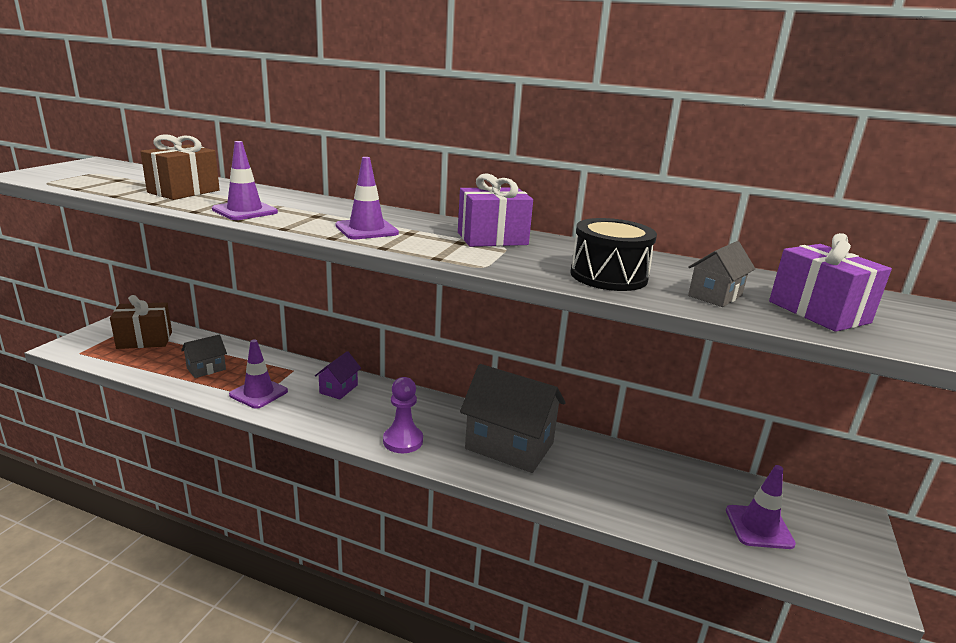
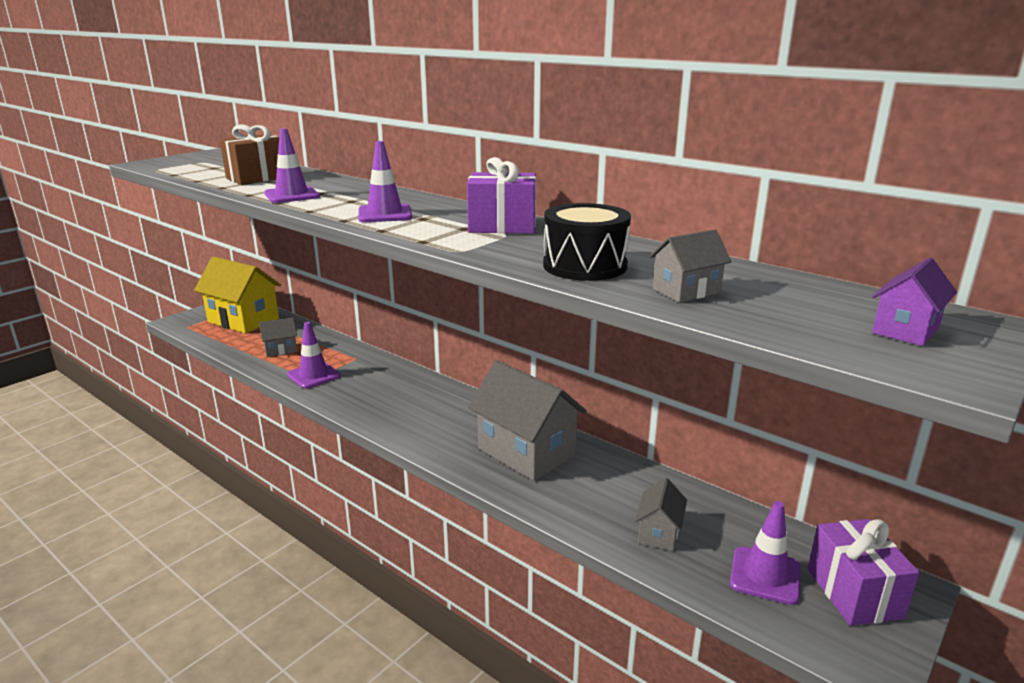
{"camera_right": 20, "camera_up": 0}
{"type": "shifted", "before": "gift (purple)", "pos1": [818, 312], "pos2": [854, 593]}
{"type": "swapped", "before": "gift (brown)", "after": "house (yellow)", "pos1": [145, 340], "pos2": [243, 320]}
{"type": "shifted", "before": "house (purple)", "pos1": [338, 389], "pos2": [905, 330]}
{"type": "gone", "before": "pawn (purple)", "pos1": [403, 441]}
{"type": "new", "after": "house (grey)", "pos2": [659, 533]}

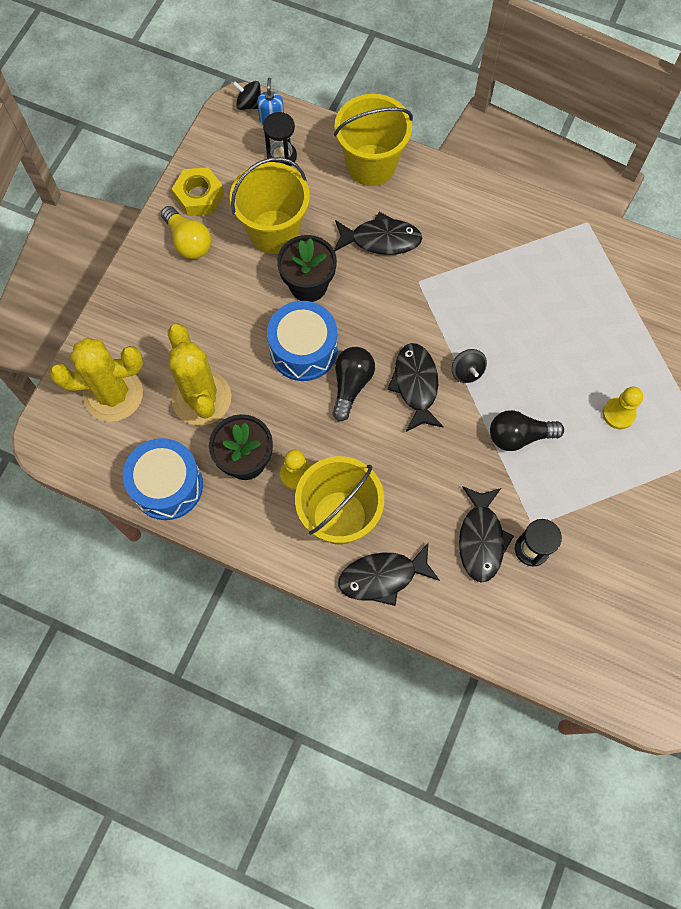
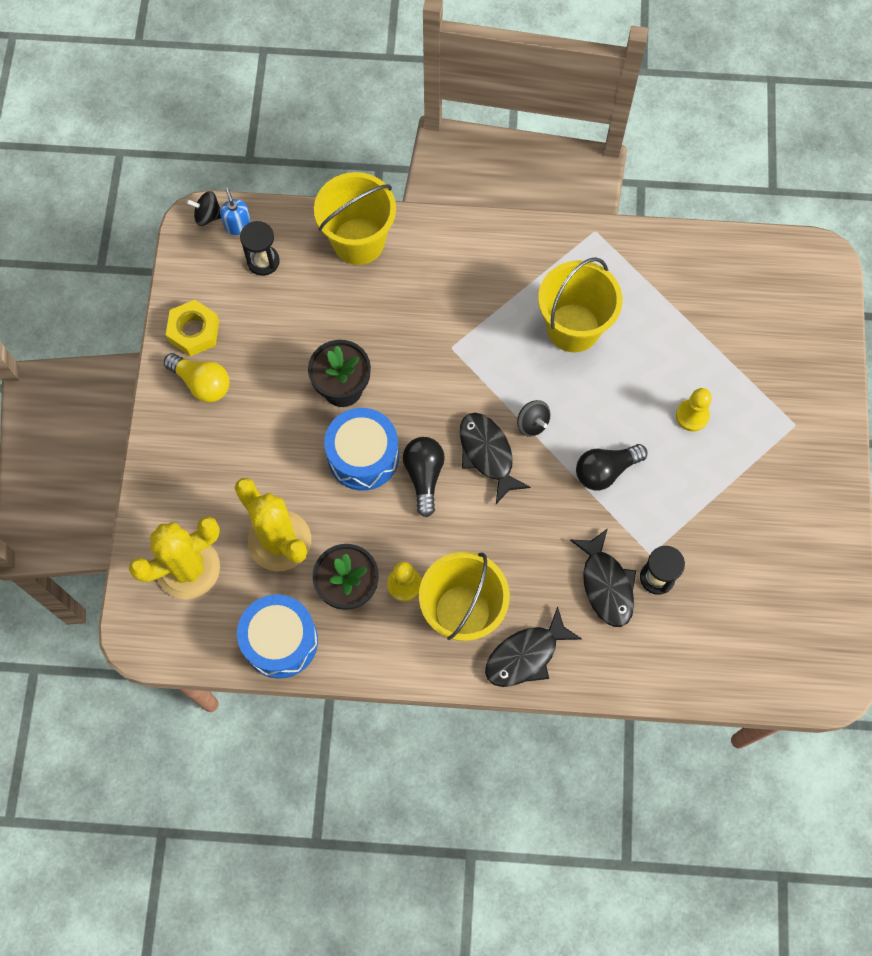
{"camera_right": -20, "camera_up": 0}
{"type": "shifted", "before": "bucket (yellow)", "pos1": [274, 232], "pos2": [573, 328]}
{"type": "gone", "before": "fish (black)", "pos1": [381, 239]}

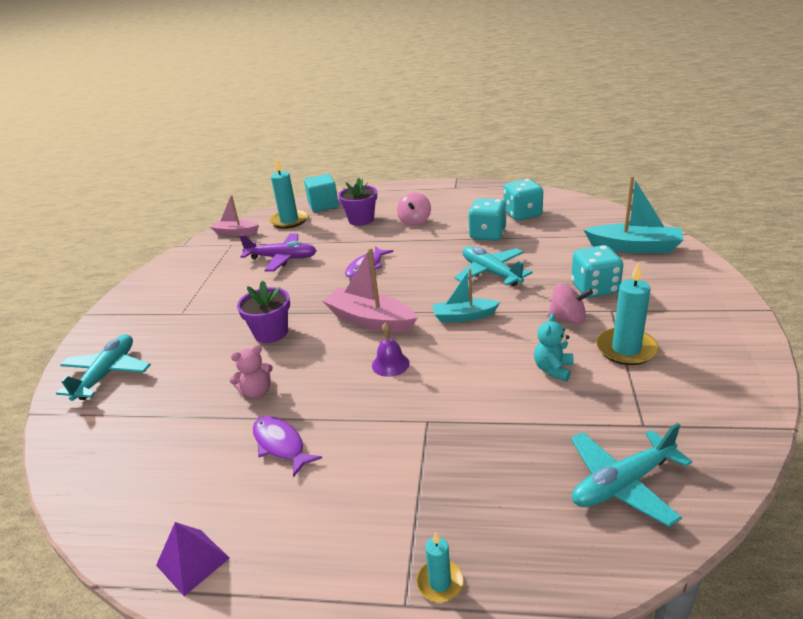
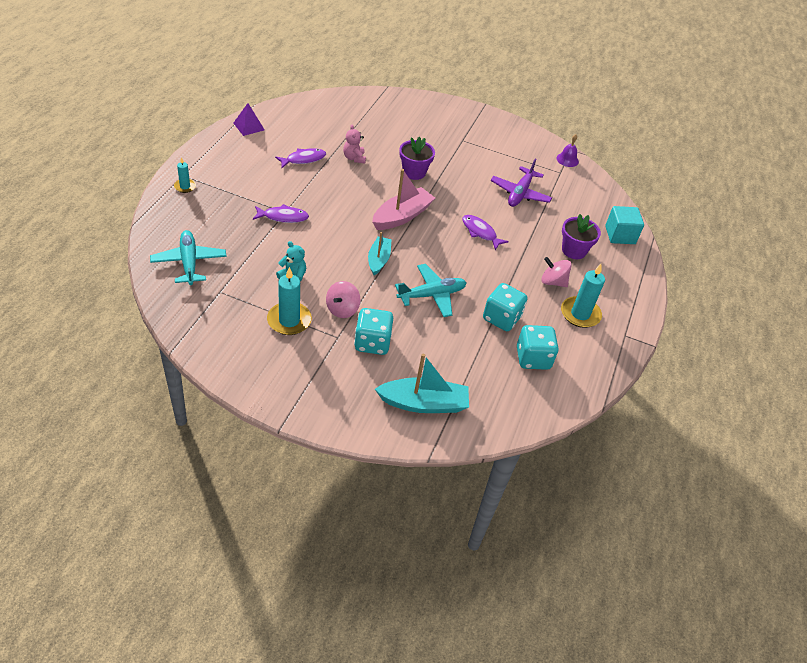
{"camera_right": 95, "camera_up": 15}
{"type": "shifted", "before": "candle (turquoise)", "pos1": [289, 221], "pos2": [580, 314]}
{"type": "rotated", "before": "boat (turquoise)", "pos1": [634, 247], "pos2": [423, 403], "turn": -120}
{"type": "gone", "before": "boat (pink)", "pos1": [236, 233]}
{"type": "shifted", "before": "bell (purple)", "pos1": [390, 364], "pos2": [567, 159]}
{"type": "gone", "before": "plane (turquoise)", "pos1": [107, 374]}
{"type": "new", "after": "fish (purple)", "pos2": [283, 217]}

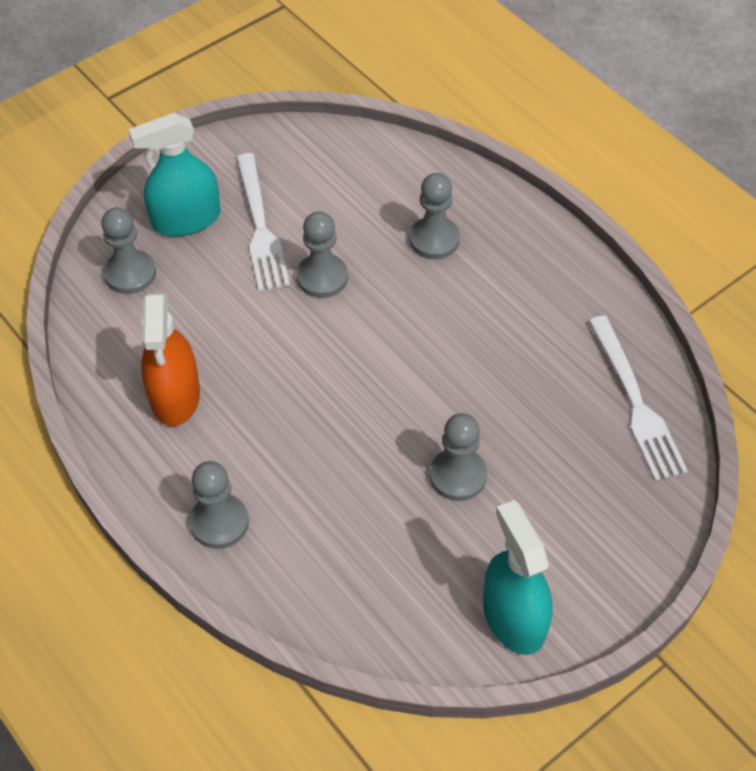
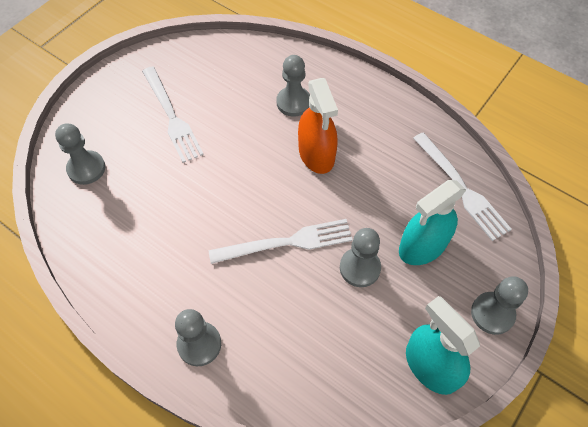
{"camera_right": -15, "camera_up": 5}
{"type": "shifted", "before": "spray bottle (turquoise)", "pos1": [186, 219], "pos2": [423, 246]}
{"type": "shifted", "before": "pawn (grey)", "pos1": [322, 277], "pos2": [492, 313]}
{"type": "shifted", "before": "spray bottle (orange)", "pos1": [175, 396], "pos2": [316, 154]}
{"type": "new", "after": "fork (white)", "pos2": [287, 242]}

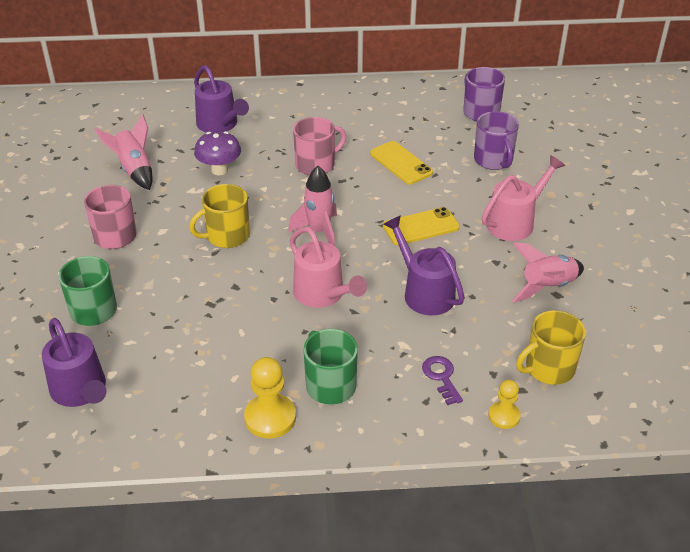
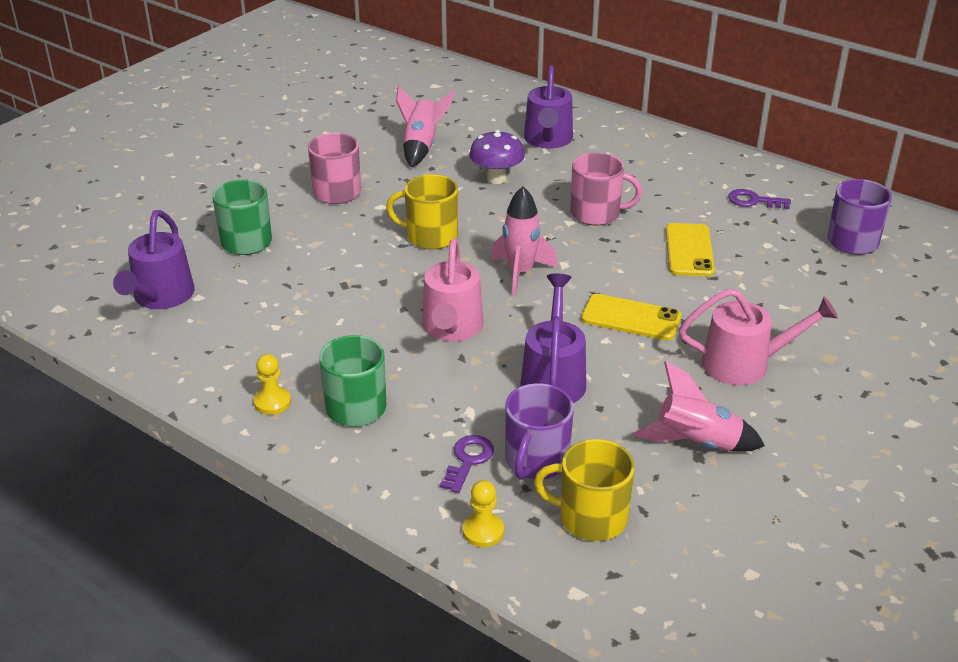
{"camera_right": 40, "camera_up": -5}
{"type": "shifted", "before": "mug (purple)", "pos1": [493, 160], "pos2": [536, 461]}
{"type": "scaled", "before": "pawn (yellow)", "pos1": [270, 417], "pos2": [272, 402], "scale": 0.61}
{"type": "new", "after": "key (purple)", "pos2": [754, 201]}

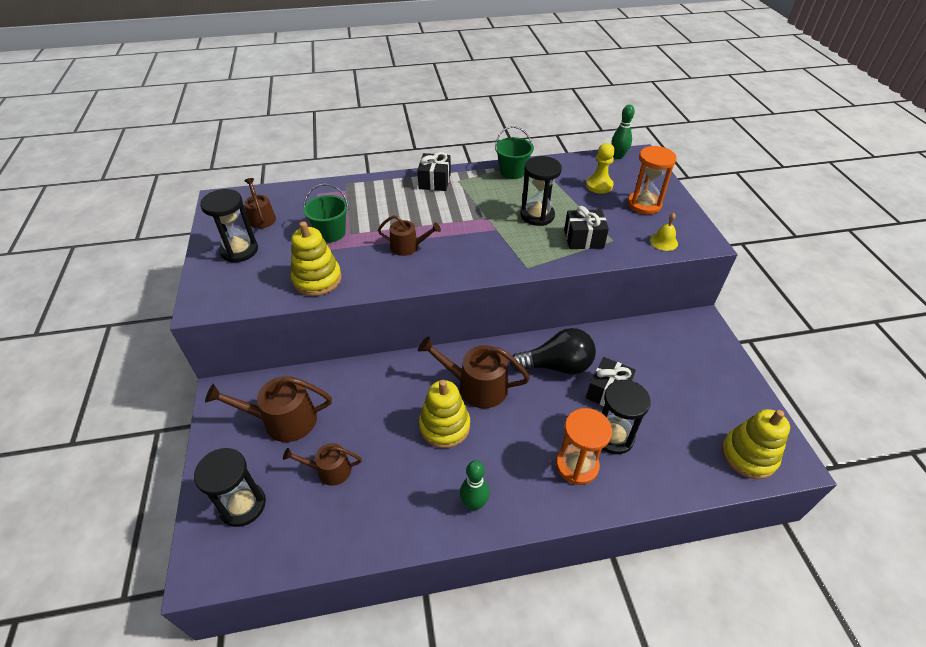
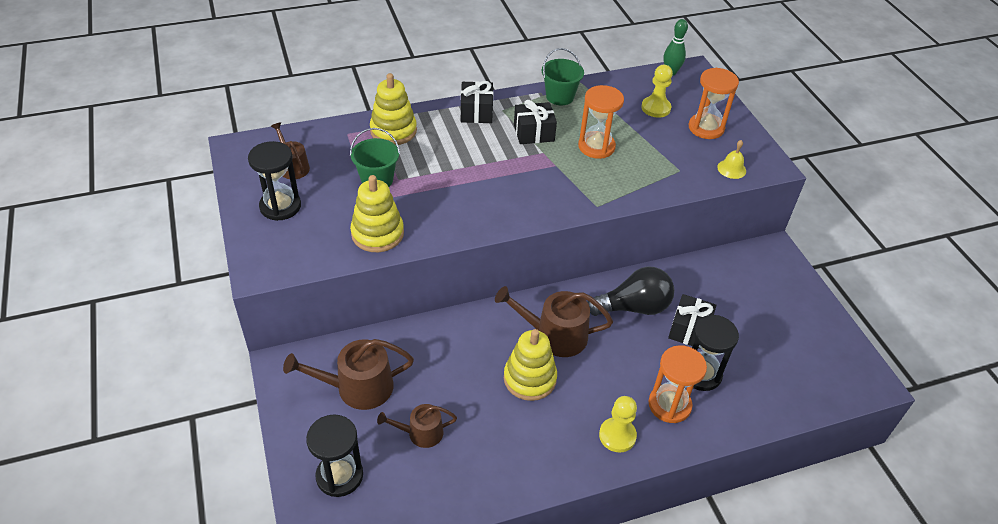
{"camera_right": -10, "camera_up": 0}
{"type": "repainted", "before": "hourglass (black)", "after": "hourglass (orange)", "pos1": [537, 215], "pos2": [596, 147]}
{"type": "shifted", "before": "gift (black)", "pos1": [583, 239], "pos2": [534, 133]}
{"type": "gone", "before": "watering can (brown)", "pos1": [408, 247]}
{"type": "shifted", "before": "stacking toy (yellow)", "pos1": [748, 455], "pos2": [393, 131]}
{"type": "gone", "before": "bowling pin (green)", "pos1": [474, 503]}
{"type": "new", "after": "pawn (yellow)", "pos2": [617, 436]}

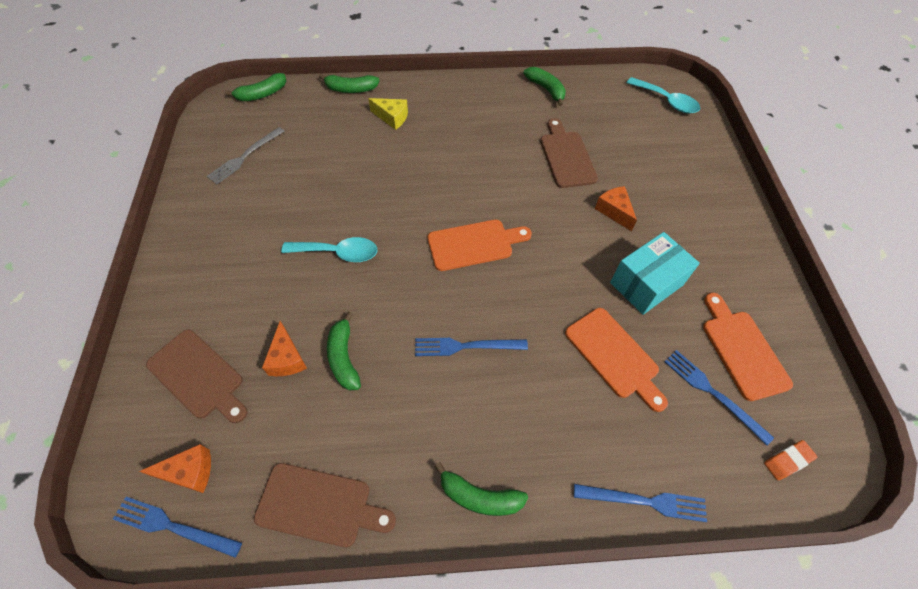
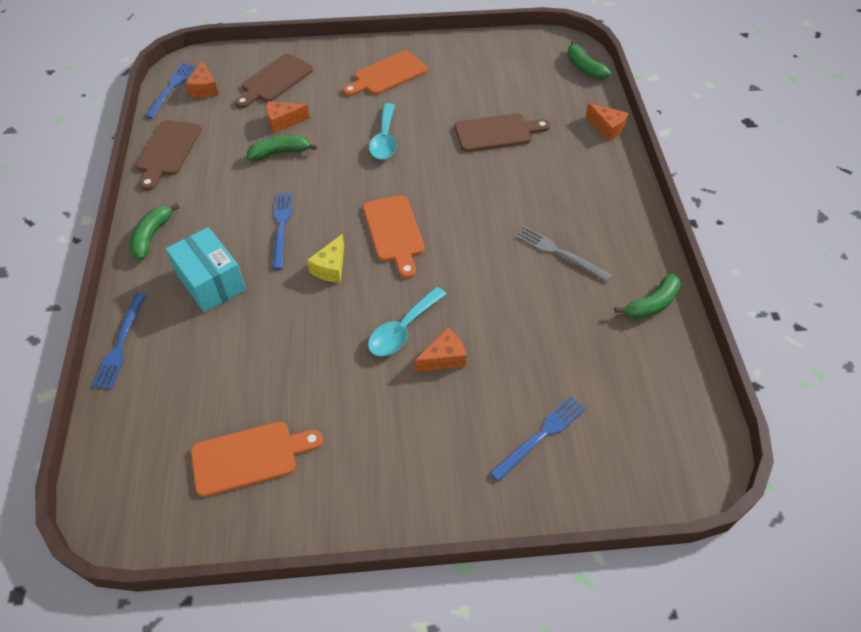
{"camera_right": 90, "camera_up": -5}
{"type": "swapped", "before": "banana (green)", "after": "cheese (orange)", "pos1": [351, 89], "pos2": [607, 128]}
{"type": "shifted", "before": "spoon (turquoise)", "pos1": [666, 101], "pos2": [402, 329]}
{"type": "shifted", "before": "cheese (yellow)", "pos1": [392, 118], "pos2": [330, 267]}
{"type": "shifted", "before": "cutting board (brown)", "pos1": [566, 156], "pos2": [497, 132]}
{"type": "shifted", "before": "fork (grey)", "pos1": [245, 156], "pos2": [560, 253]}
{"type": "shifted", "before": "box (turquoise)", "pos1": [646, 284], "pos2": [211, 282]}
{"type": "shifted", "before": "cutting board (orange)", "pos1": [614, 356], "pos2": [387, 75]}
{"type": "shifted", "before": "fork (blue)", "pos1": [713, 394], "pos2": [540, 436]}
{"type": "gone", "before": "eraser (orange)", "pos1": [787, 461]}

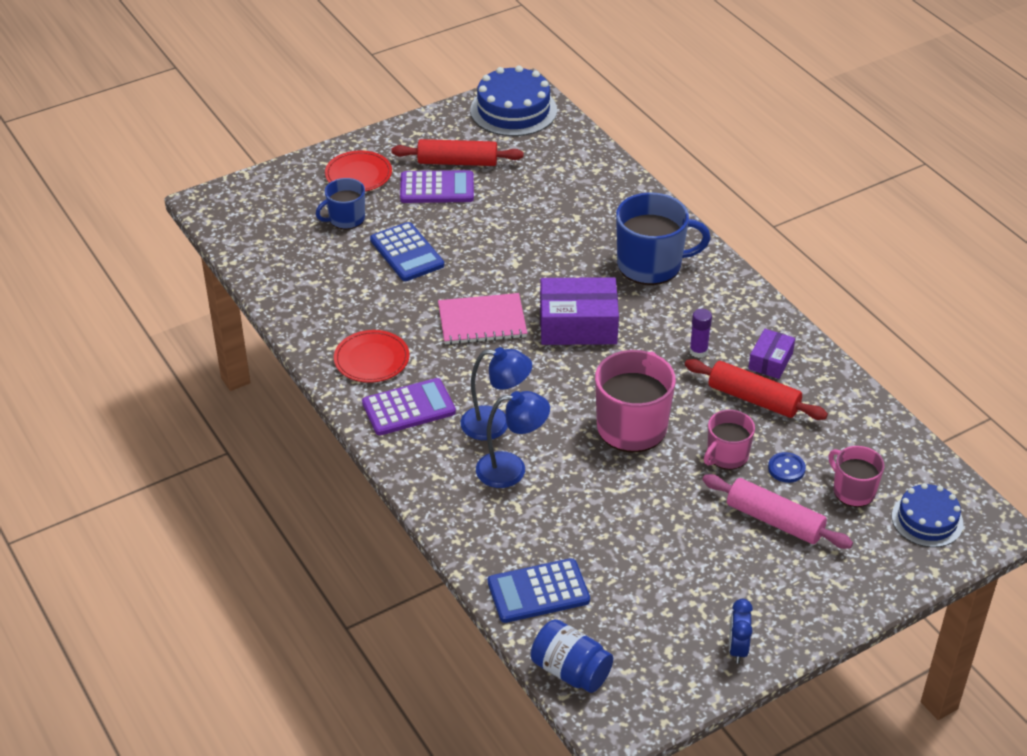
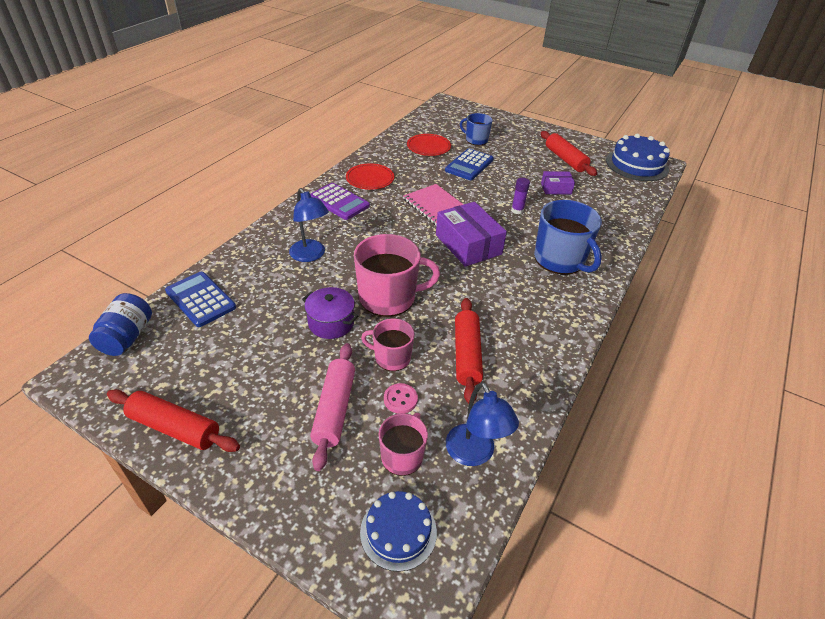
{"camera_right": 60, "camera_up": 0}
{"type": "shifted", "before": "plate (red)", "pos1": [358, 174], "pos2": [428, 147]}
{"type": "gone", "before": "calculator (purple)", "pos1": [437, 188]}
{"type": "shifted", "before": "glue stick (purple)", "pos1": [698, 351], "pos2": [517, 210]}
{"type": "shifted", "before": "box (purple)", "pos1": [770, 361], "pos2": [556, 188]}
{"type": "shifted", "before": "lamp (blue)", "pos1": [495, 424], "pos2": [474, 454]}
{"type": "repainted", "before": "button (blue)", "after": "button (pink)", "pos1": [786, 469], "pos2": [400, 399]}
{"type": "swapped", "before": "clock (blue)", "after": "rolling pin (red)", "pos1": [737, 649], "pos2": [175, 428]}
{"type": "new", "after": "pot (purple)", "pos2": [331, 323]}

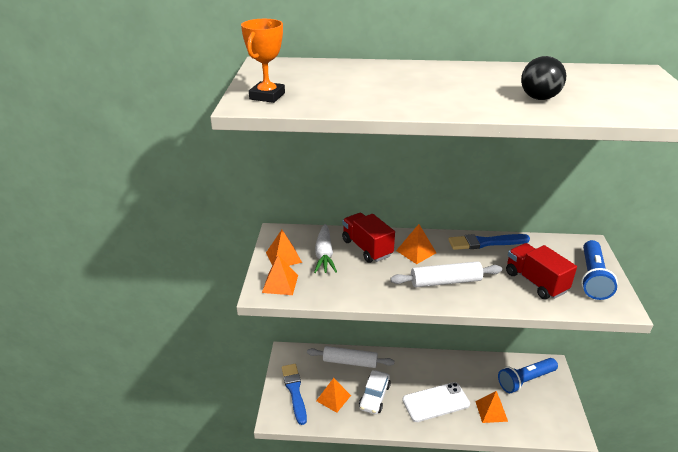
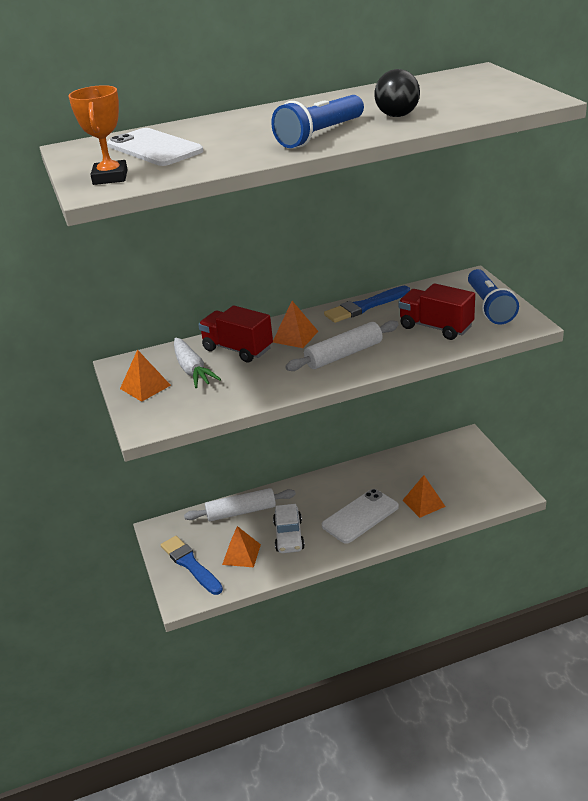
{"camera_right": -20, "camera_up": 0}
{"type": "gone", "before": "pyramid (orange)", "pos1": [280, 283]}
{"type": "shifted", "before": "flashlight (blue)", "pos1": [525, 380], "pos2": [320, 135]}
{"type": "new", "after": "phone (white)", "pos2": [154, 148]}

